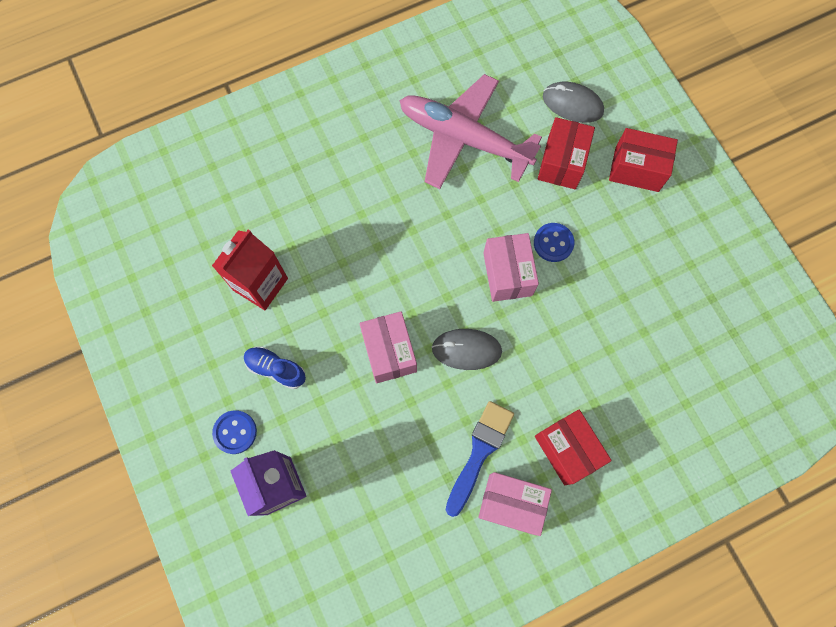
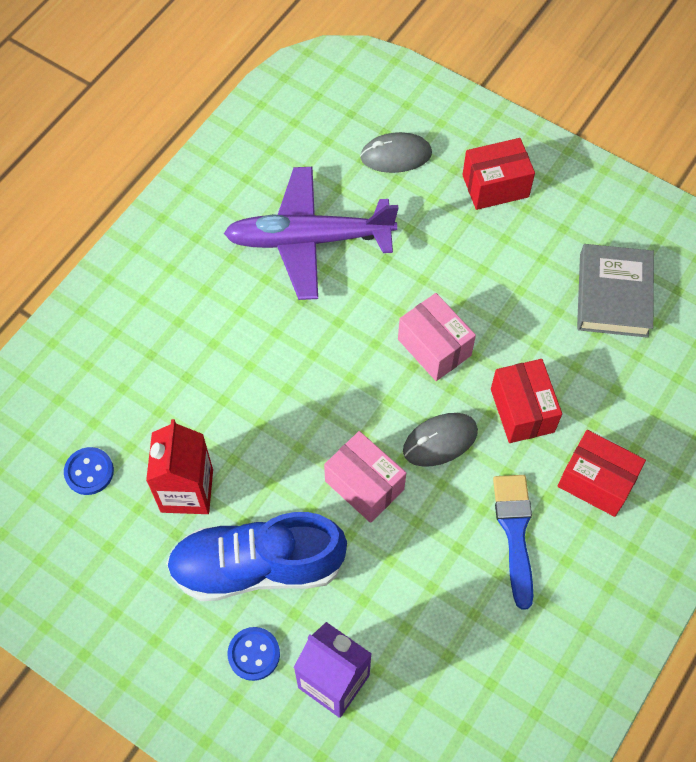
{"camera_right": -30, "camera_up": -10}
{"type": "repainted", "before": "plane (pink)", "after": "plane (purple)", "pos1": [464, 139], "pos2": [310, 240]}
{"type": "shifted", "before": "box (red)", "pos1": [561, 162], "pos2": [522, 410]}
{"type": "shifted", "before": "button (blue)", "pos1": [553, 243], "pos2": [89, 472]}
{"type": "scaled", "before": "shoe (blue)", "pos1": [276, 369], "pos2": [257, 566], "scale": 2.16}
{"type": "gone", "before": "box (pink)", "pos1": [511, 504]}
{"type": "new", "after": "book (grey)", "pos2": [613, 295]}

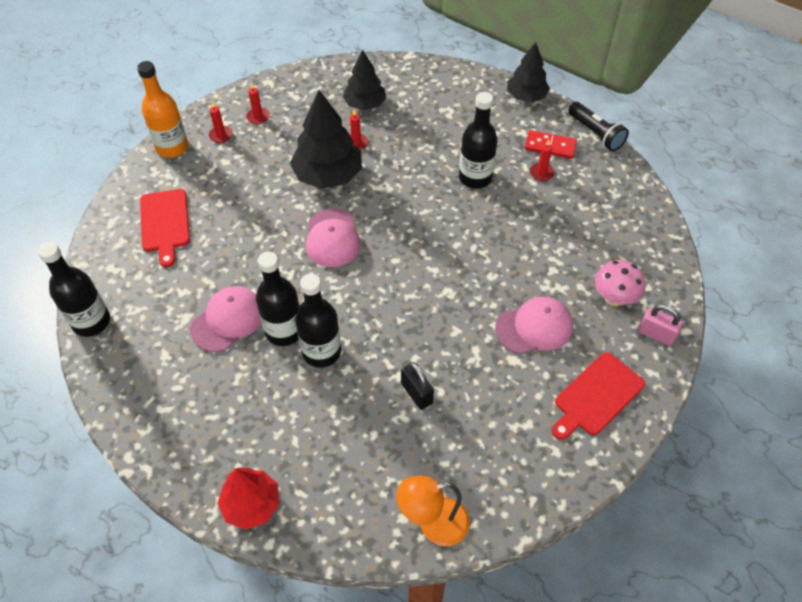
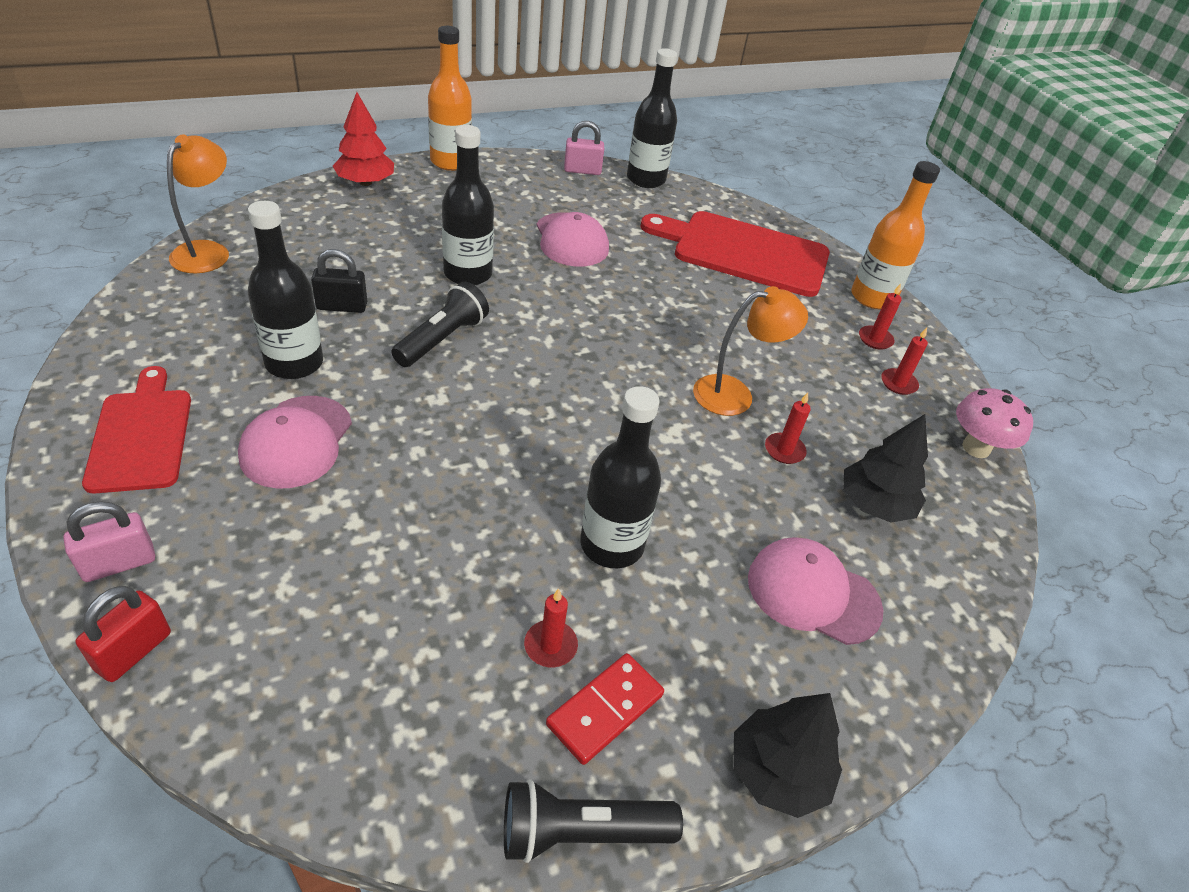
{"camera_right": 115, "camera_up": -10}
{"type": "swapped", "before": "tree (black)", "after": "lamp (orange)", "pos1": [328, 175], "pos2": [735, 394]}
{"type": "scaled", "before": "cutting board (red)", "pos1": [165, 223], "pos2": [744, 252], "scale": 1.58}
{"type": "shifted", "before": "cap (pink)", "pos1": [332, 238], "pos2": [813, 593]}
{"type": "shifted", "before": "bottle (black)", "pos1": [284, 331], "pos2": [294, 363]}
{"type": "shifted", "before": "mushroom (pink)", "pos1": [614, 298], "pos2": [976, 448]}
{"type": "new", "after": "bottle (orange)", "pos2": [451, 162]}
{"type": "new", "after": "padlock (pink)", "pos2": [582, 170]}
{"type": "new", "after": "flashlight (black)", "pos2": [442, 339]}
{"type": "new", "after": "padlock (red)", "pos2": [134, 651]}

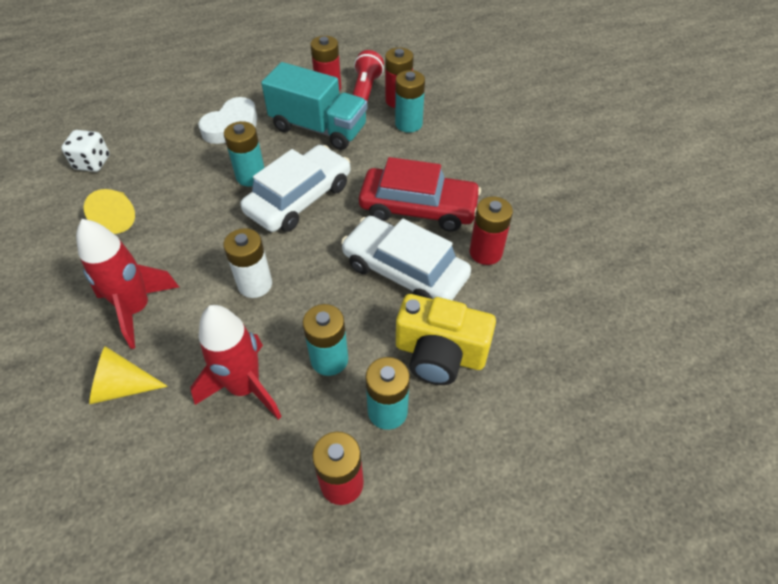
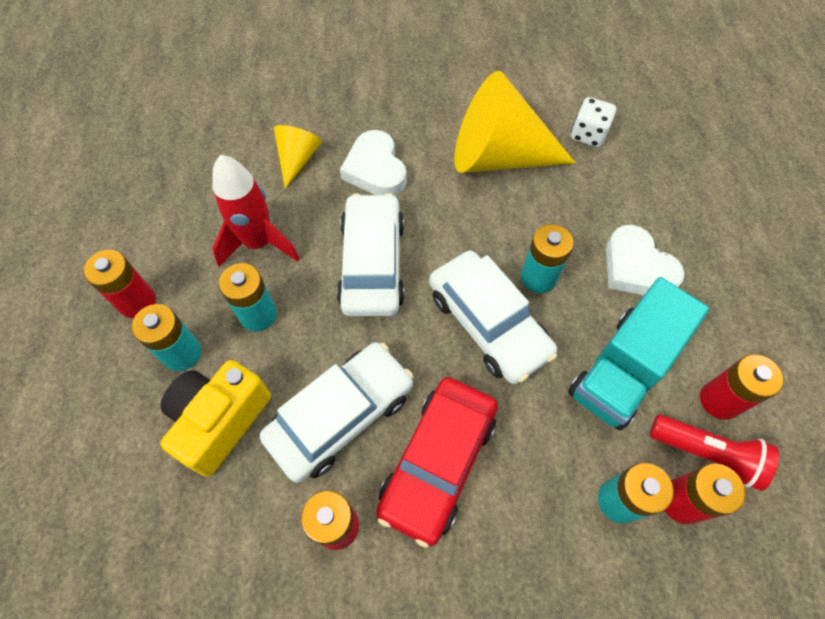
{"camera_right": 105, "camera_up": 10}
{"type": "scaled", "before": "cone (yellow)", "pos1": [119, 218], "pos2": [498, 156], "scale": 2.04}
{"type": "swapped", "before": "rocket (red)", "after": "heart (white)", "pos1": [137, 309], "pos2": [375, 169]}
{"type": "swapped", "before": "battery (white)", "after": "car (white)", "pos1": [255, 284], "pos2": [372, 263]}

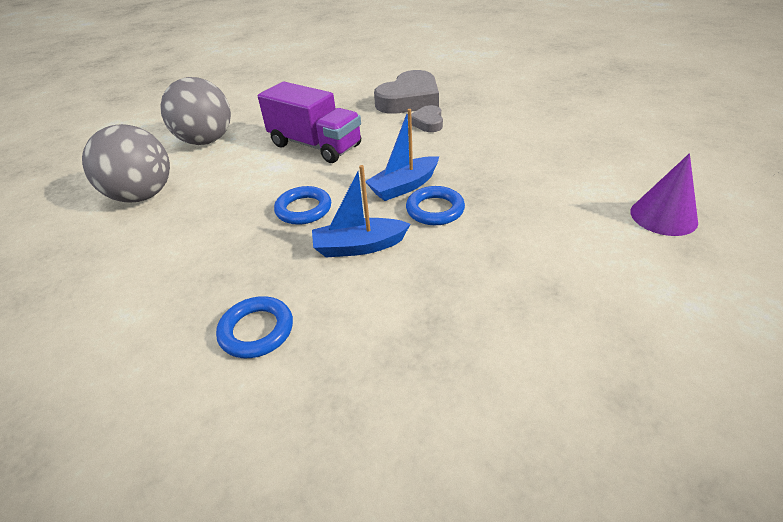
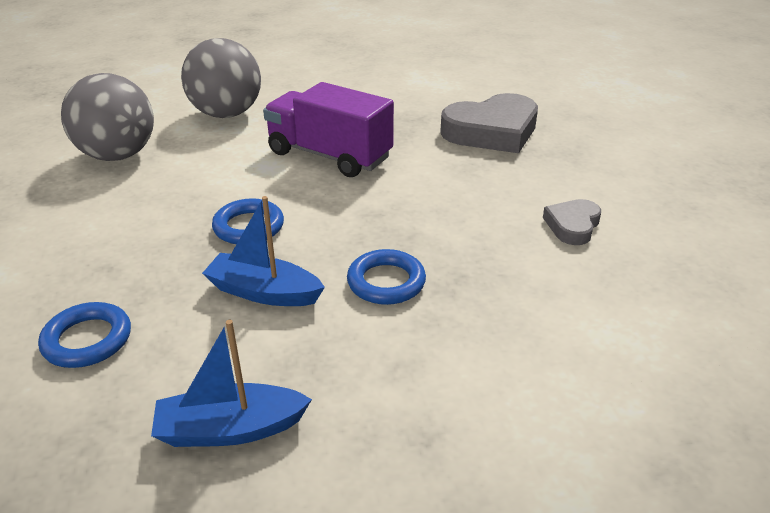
{"camera_right": 25, "camera_up": -5}
{"type": "rotated", "before": "truck (purple)", "pos1": [315, 145], "pos2": [329, 156], "turn": 150}
{"type": "shifted", "before": "heart (grey)", "pos1": [427, 122], "pos2": [572, 225]}
{"type": "shifted", "before": "boat (blue)", "pos1": [404, 186], "pos2": [230, 429]}
{"type": "gone", "before": "cone (purple)", "pos1": [663, 216]}

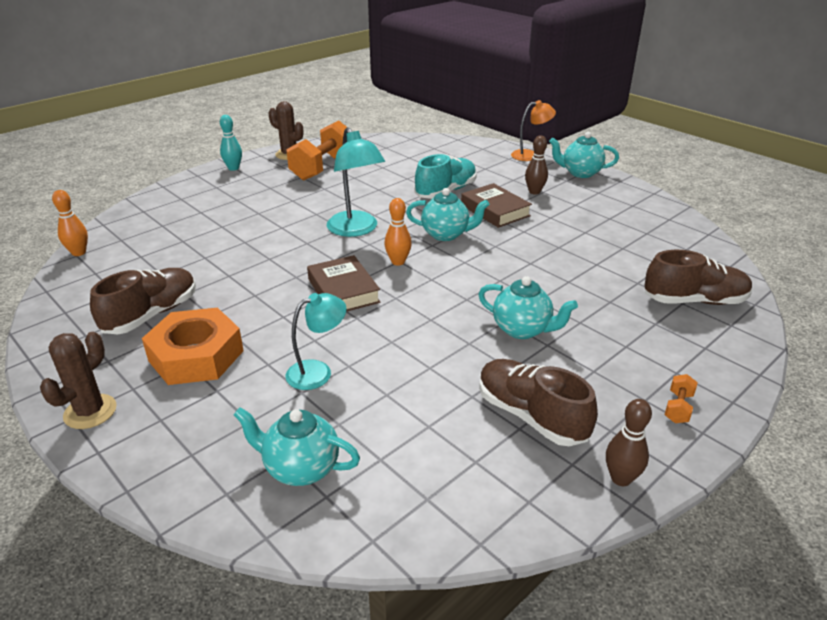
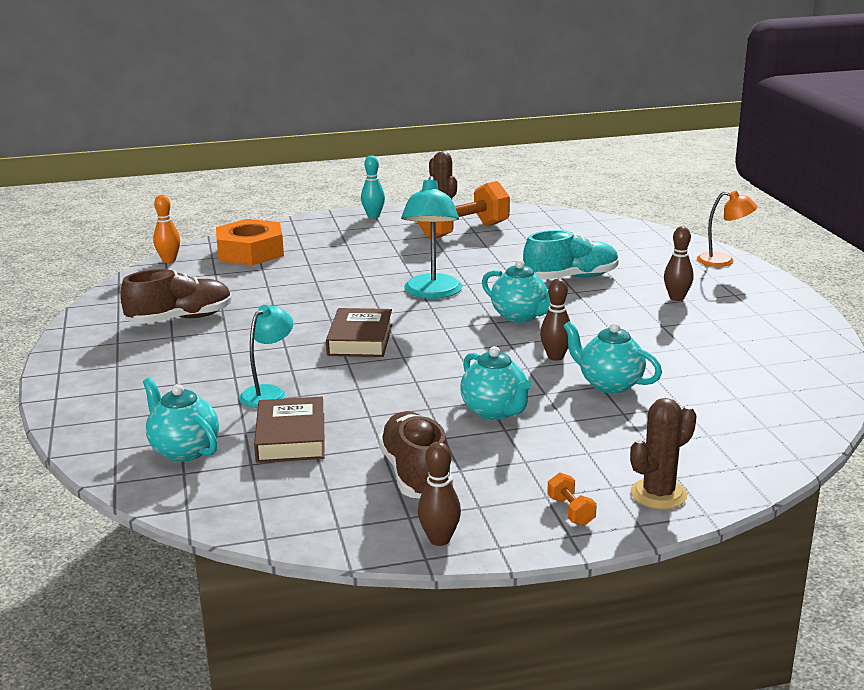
{"camera_right": 30, "camera_up": -10}
{"type": "shifted", "before": "teapot (turquoise)", "pos1": [580, 173], "pos2": [609, 384]}
{"type": "shifted", "before": "book (brown)", "pos1": [495, 210], "pos2": [291, 437]}
{"type": "gone", "before": "bowling pin (orange)", "pos1": [398, 262]}
{"type": "gone", "before": "shoe (brown)", "pos1": [694, 301]}
{"type": "rotated", "before": "lamp (turquoise)", "pos1": [318, 372], "pos2": [268, 393], "turn": -60}
{"type": "shifted", "before": "nut (orange)", "pos1": [196, 355], "pos2": [250, 252]}
{"type": "shifted", "before": "cactus (brown)", "pos1": [90, 412], "pos2": [658, 494]}
{"type": "rotated", "before": "dumbbell (orange)", "pos1": [678, 408], "pos2": [570, 511], "turn": -75}
{"type": "new", "after": "bowling pin (brown)", "pos2": [555, 357]}

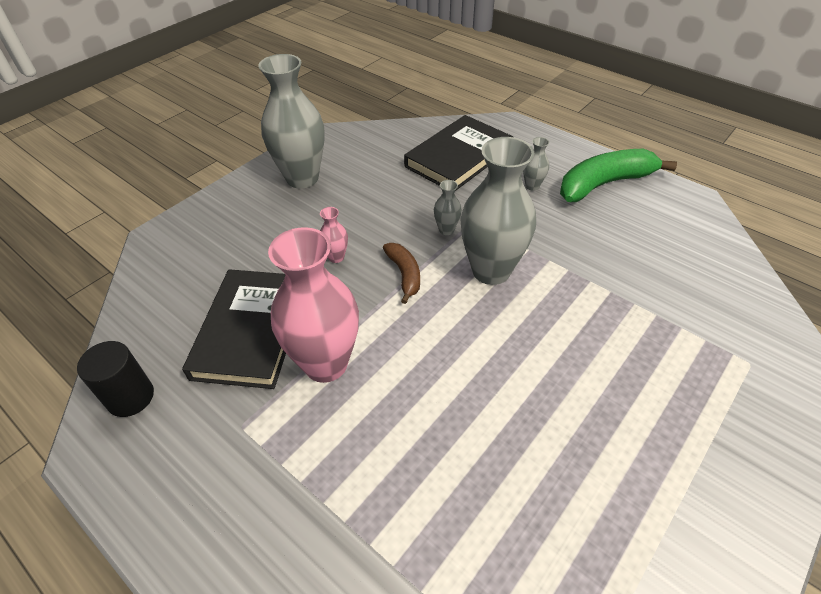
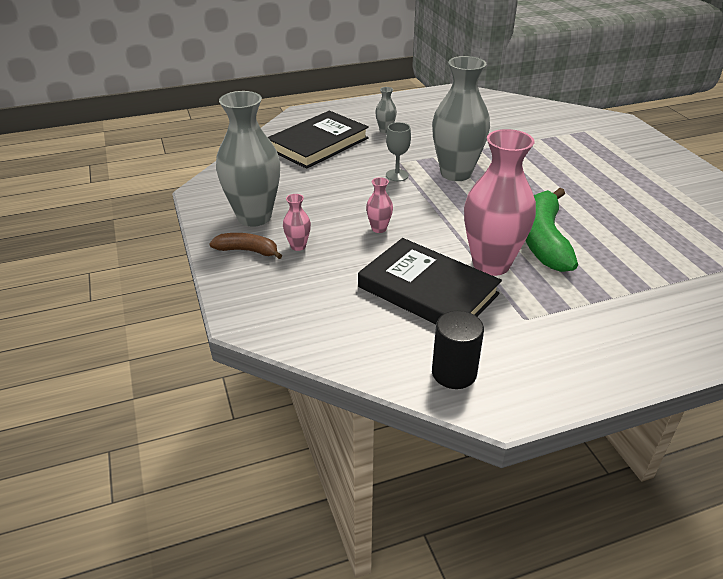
{"camera_right": -60, "camera_up": -10}
{"type": "rotated", "before": "book (black)", "pos1": [458, 158], "pos2": [318, 144], "turn": 60}
{"type": "shifted", "before": "banana (green)", "pos1": [604, 184], "pos2": [544, 240]}
{"type": "swapped", "before": "vase (grey)", "after": "goblet (grey)", "pos1": [446, 230], "pos2": [397, 175]}
{"type": "shifted", "before": "banana (brown)", "pos1": [404, 274], "pos2": [247, 251]}
{"type": "new", "after": "vase (pink)", "pos2": [298, 246]}

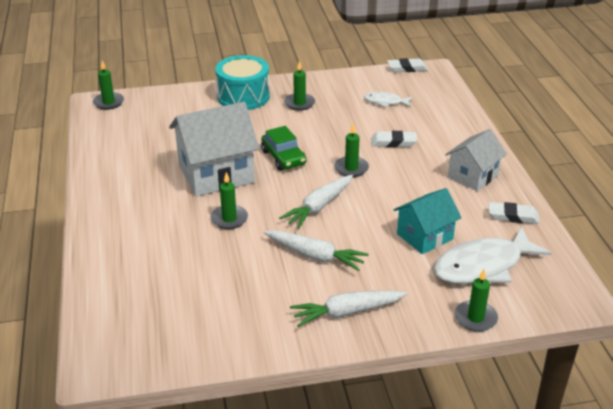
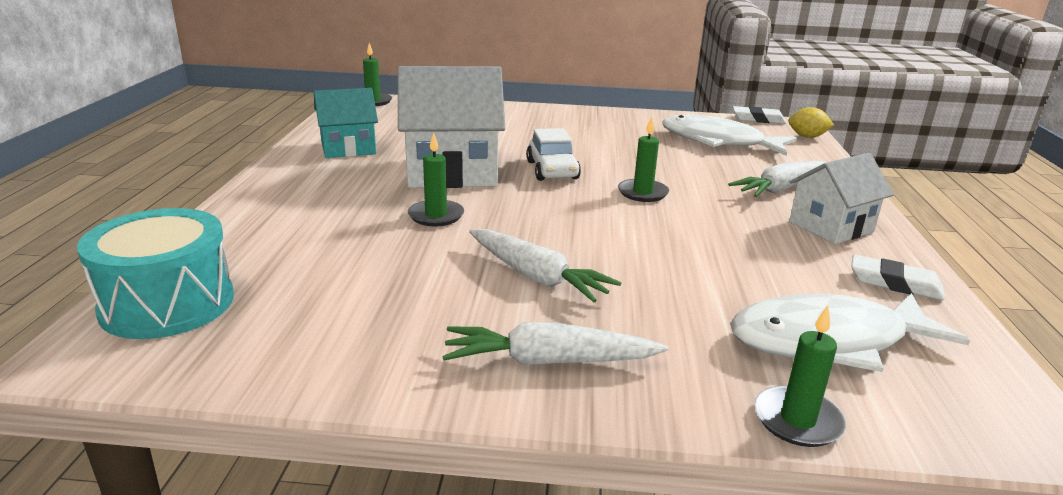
{"camera_right": 15, "camera_up": -10}
{"type": "shifted", "before": "drum (turquoise)", "pos1": [243, 96], "pos2": [167, 303]}
{"type": "gone", "before": "candle (green)", "pos1": [299, 103]}
{"type": "scaled", "before": "fish (white)", "pos1": [385, 102], "pos2": [718, 142], "scale": 1.97}
{"type": "repainted", "before": "car (green)", "after": "car (white)", "pos1": [283, 158], "pos2": [552, 170]}
{"type": "gone", "before": "eraser (white)", "pos1": [393, 142]}
{"type": "shifted", "before": "carrot (white)", "pos1": [318, 207], "pos2": [781, 189]}
{"type": "shifted", "before": "house (turquoise)", "pos1": [425, 236], "pos2": [348, 148]}
{"type": "new", "after": "lemon (yellow)", "pos2": [807, 137]}

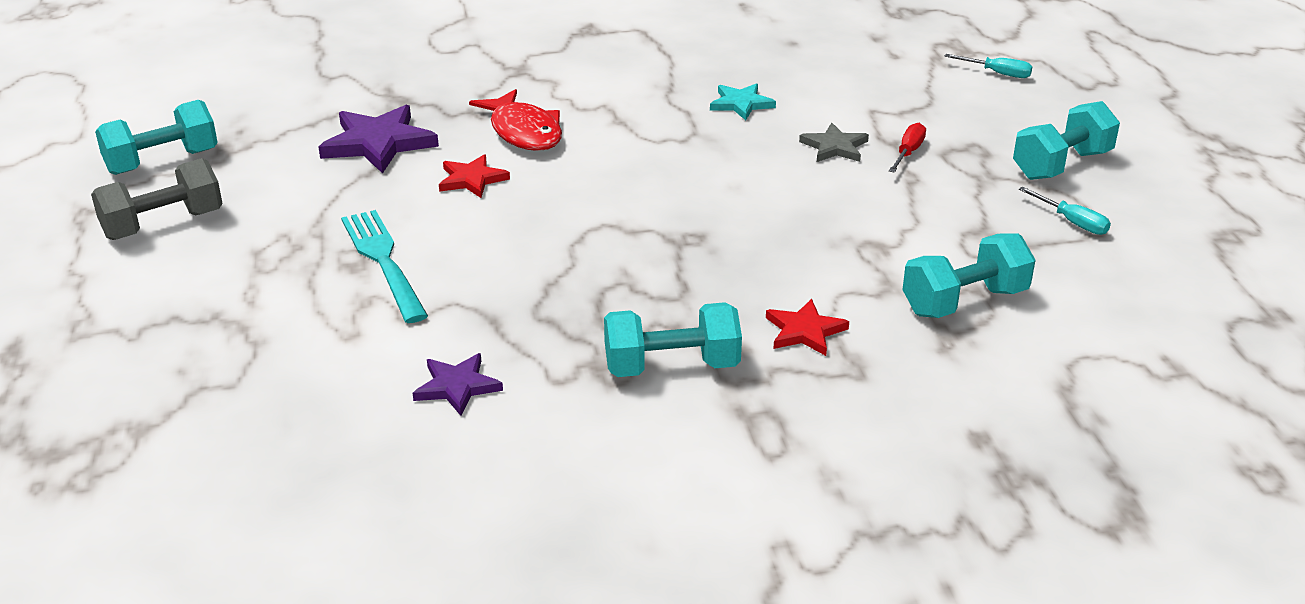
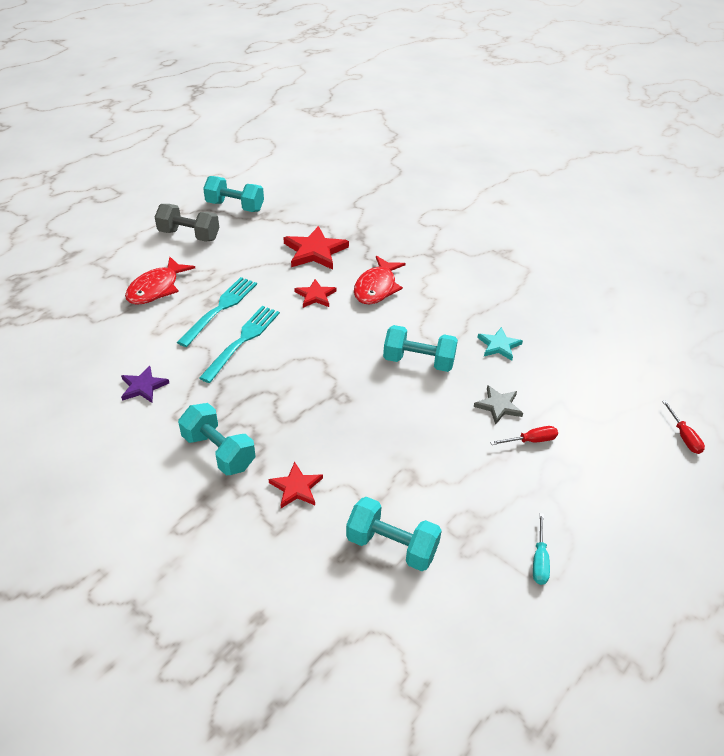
{"camera_right": 50, "camera_up": 10}
{"type": "repainted", "before": "screwdriver (turquoise)", "after": "screwdriver (red)", "pos1": [997, 73], "pos2": [683, 436]}
{"type": "shifted", "before": "dumbbell (turquoise)", "pos1": [1061, 165], "pos2": [418, 361]}
{"type": "repainted", "before": "star (purple)", "after": "star (red)", "pos1": [378, 143], "pos2": [315, 251]}
{"type": "new", "after": "fish (red)", "pos2": [156, 288]}
{"type": "new", "after": "fork (turquoise)", "pos2": [242, 341]}

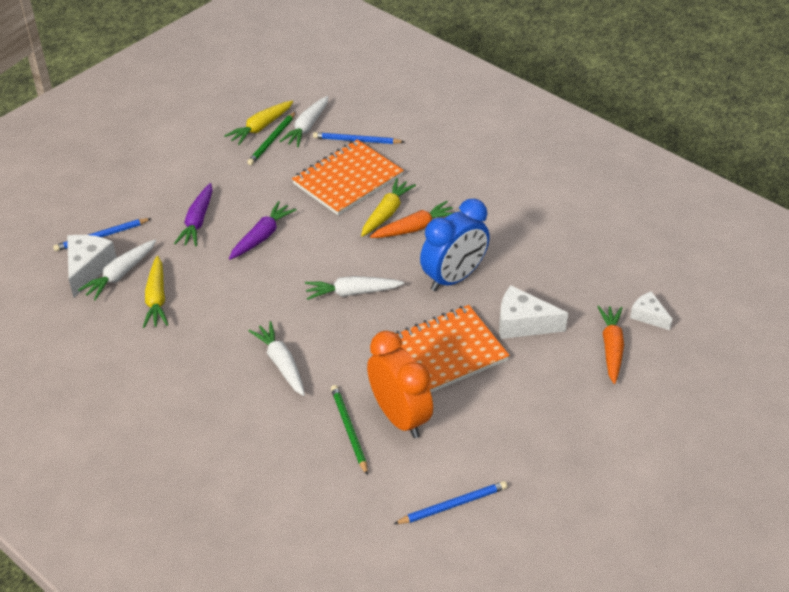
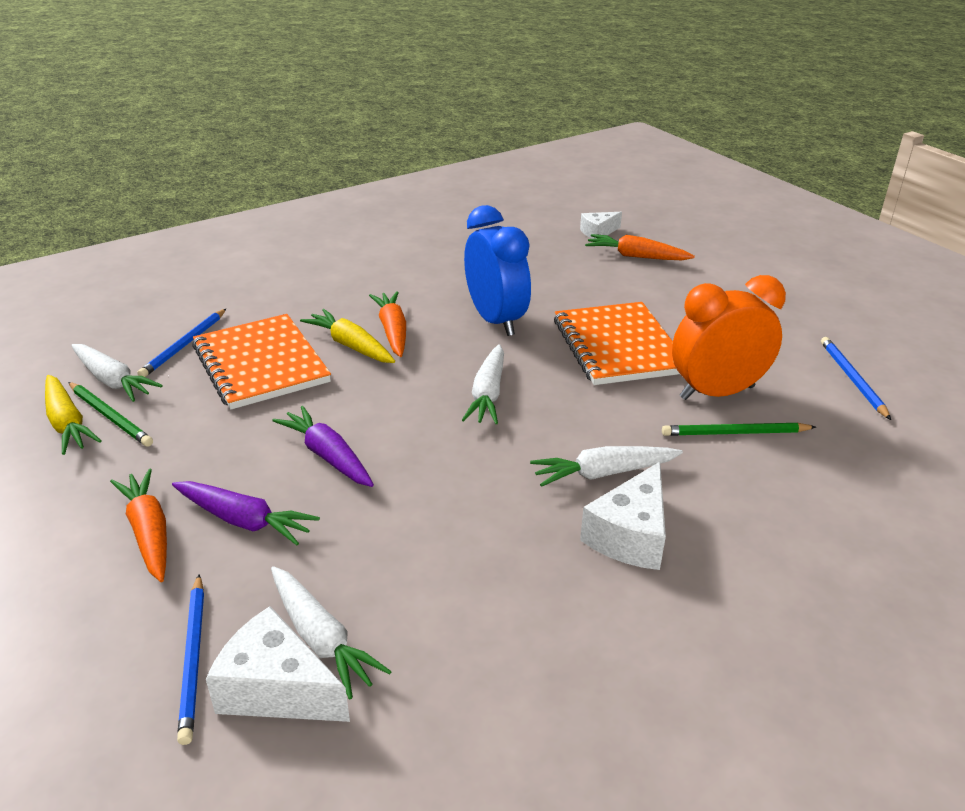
{"camera_right": -75, "camera_up": -10}
{"type": "gone", "before": "carrot (yellow)", "pos1": [156, 299]}
{"type": "shifted", "before": "cheese (white)", "pos1": [522, 324], "pos2": [630, 535]}
{"type": "new", "after": "carrot (orange)", "pos2": [149, 532]}

